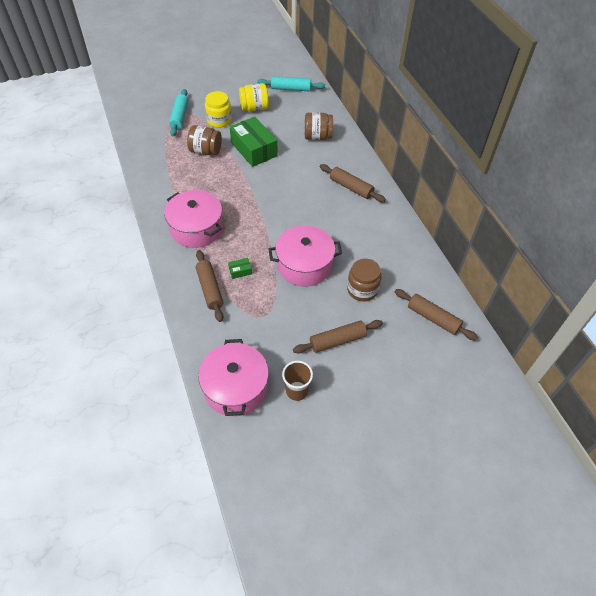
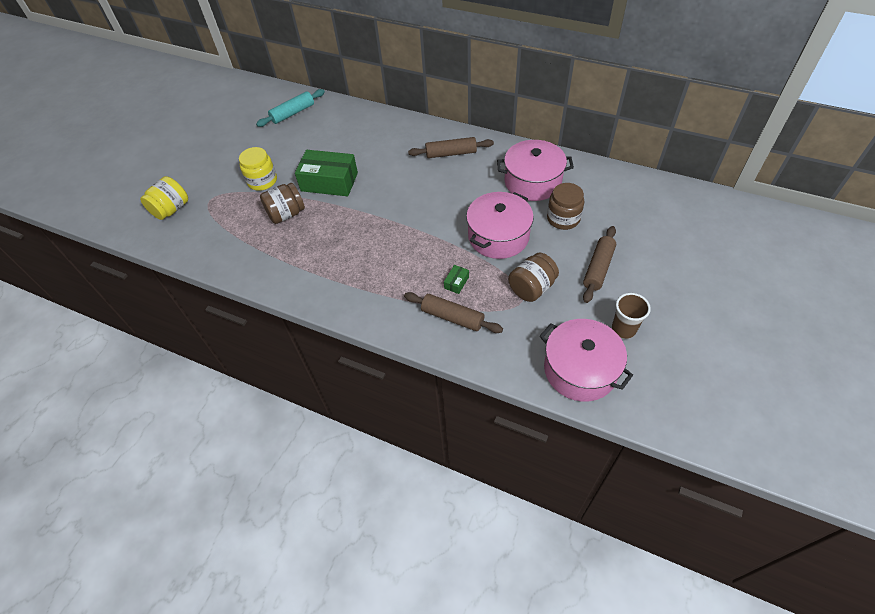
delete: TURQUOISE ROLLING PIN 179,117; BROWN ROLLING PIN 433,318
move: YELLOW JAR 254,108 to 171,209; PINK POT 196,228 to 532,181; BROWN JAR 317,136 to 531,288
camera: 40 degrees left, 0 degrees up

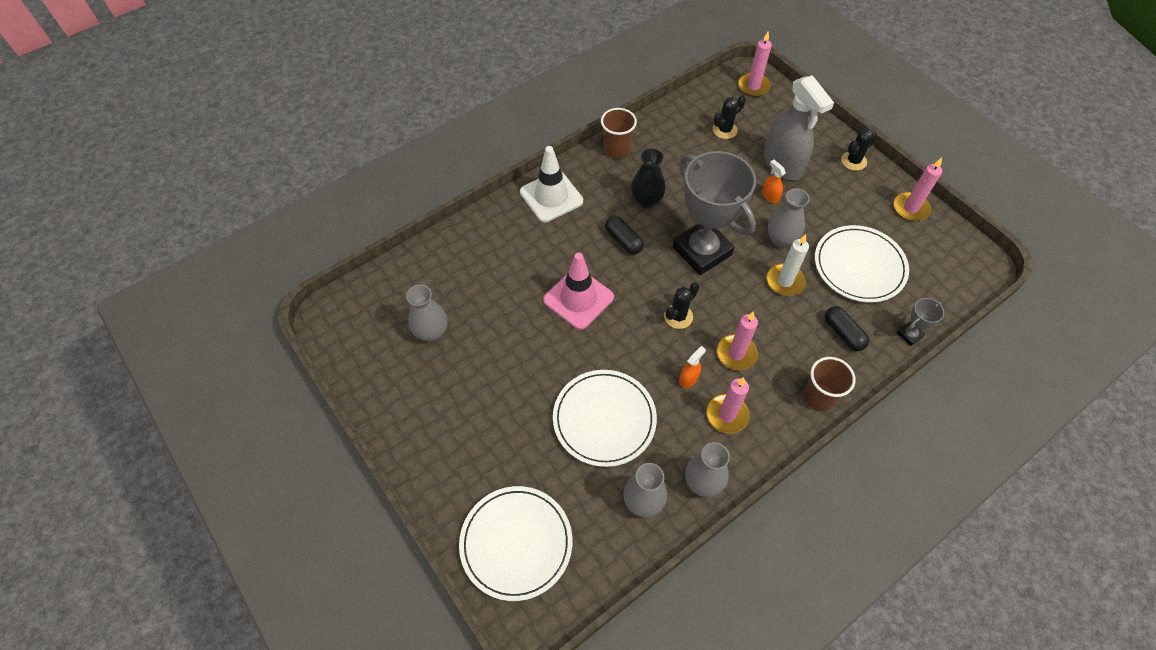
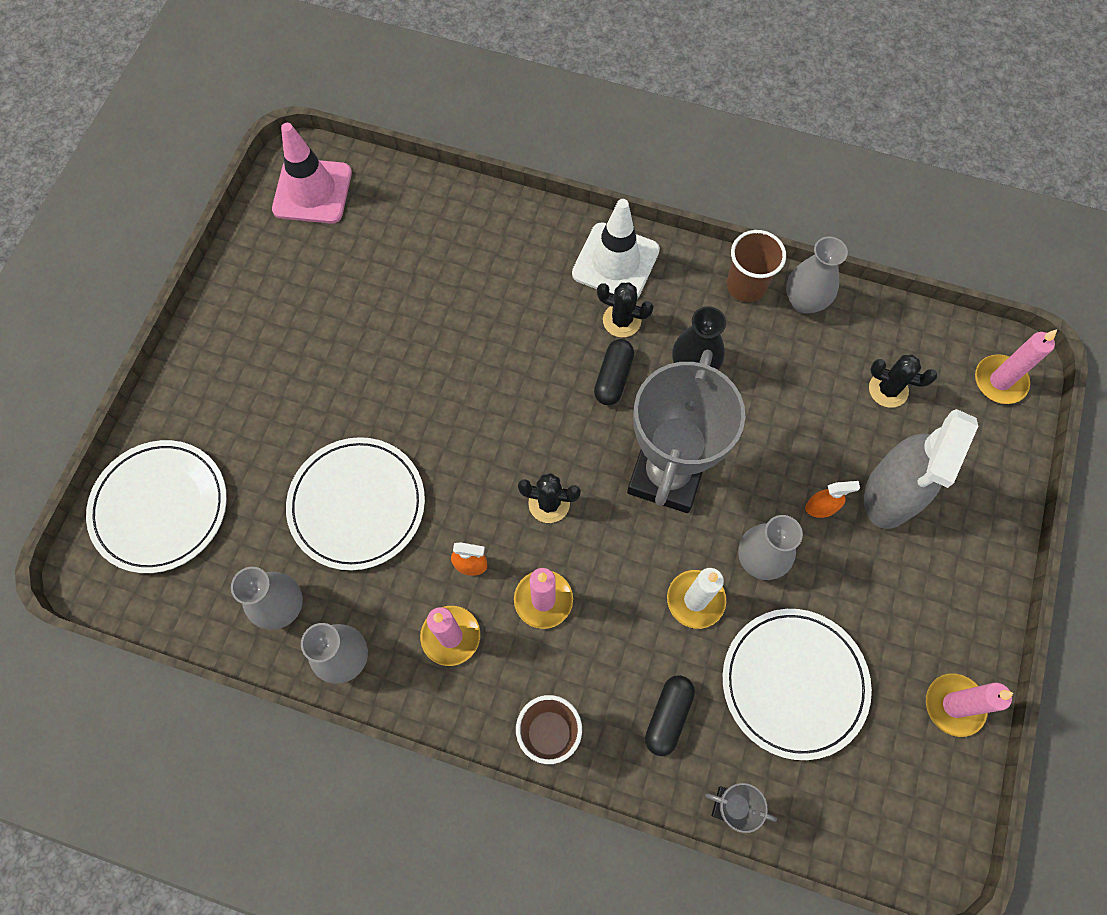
move: PINK TRAFFIC CONE 578,299 to 312,191; BLACK CACTUS 853,161 to 622,320; GREY VASE 431,332 to 804,301
rotate: ORANGE SPRAY BOTTLE 770,196 = 821,507 60 degrees clockwise
camera: 55 degrees right, 10 degrees up

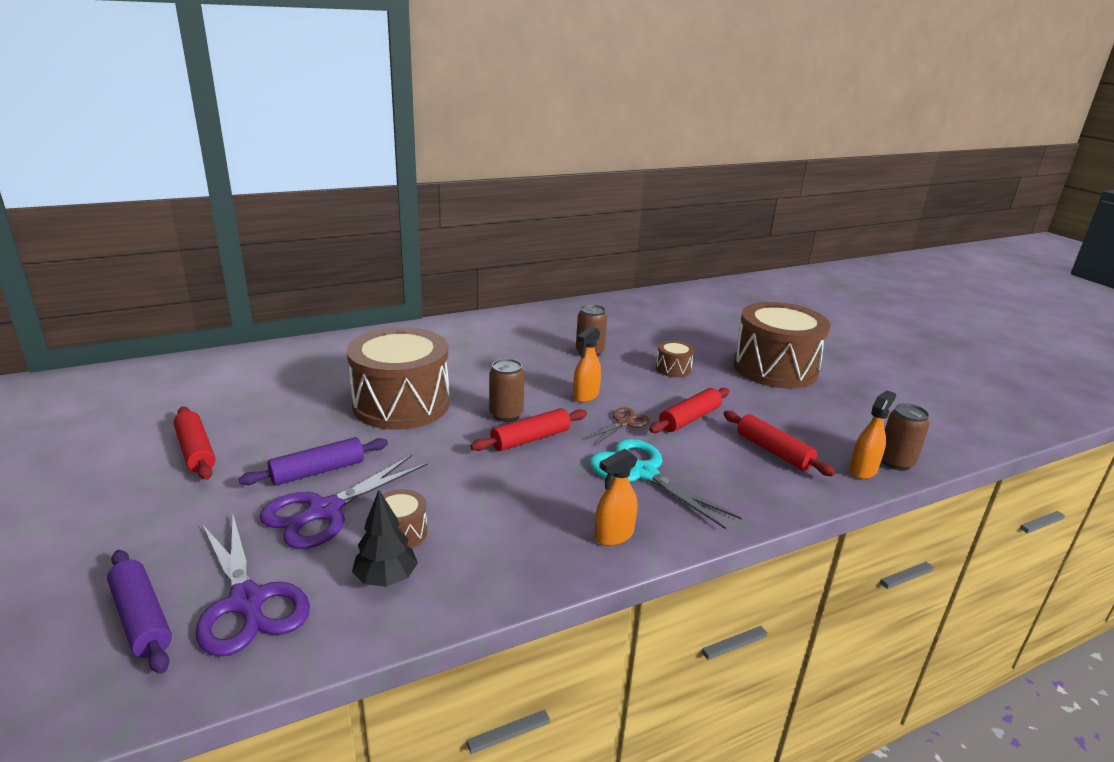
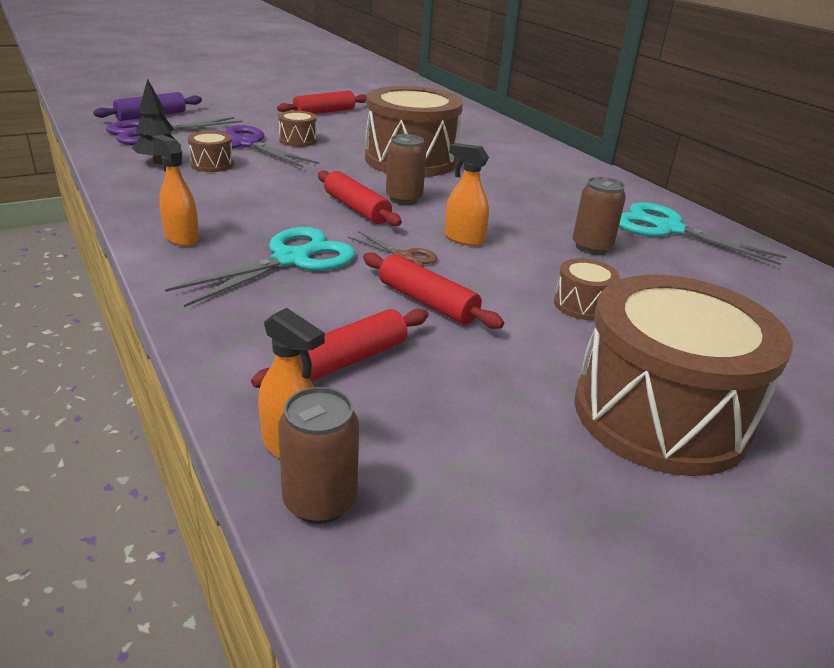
insert: TURQUOISE SCISSORS 668,229
replace: PURPLE ROLLING PIN 318,471 to BROWN DRUM 298,140
camera: 85 degrees right, 5 degrees up

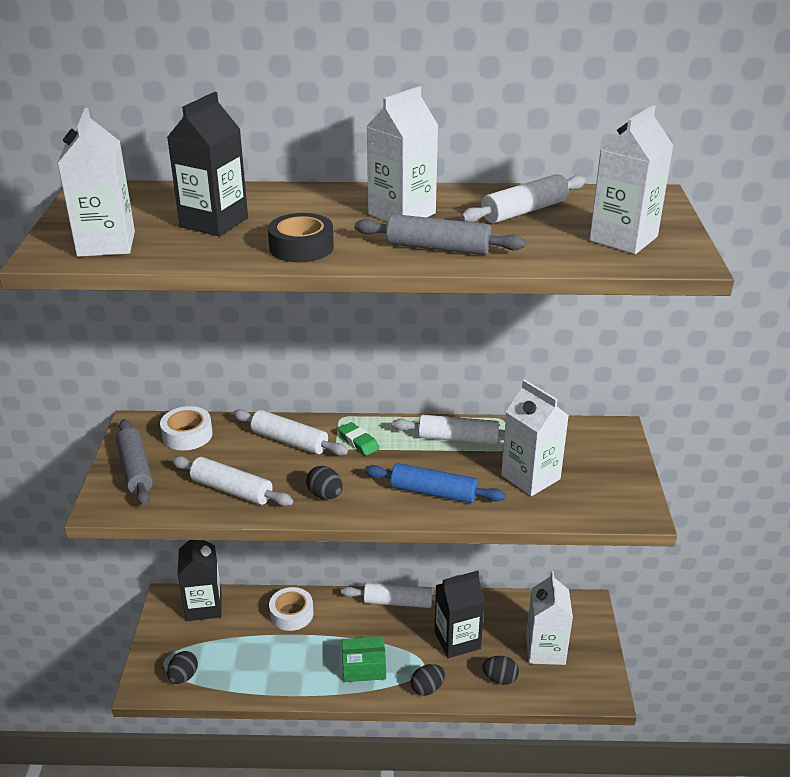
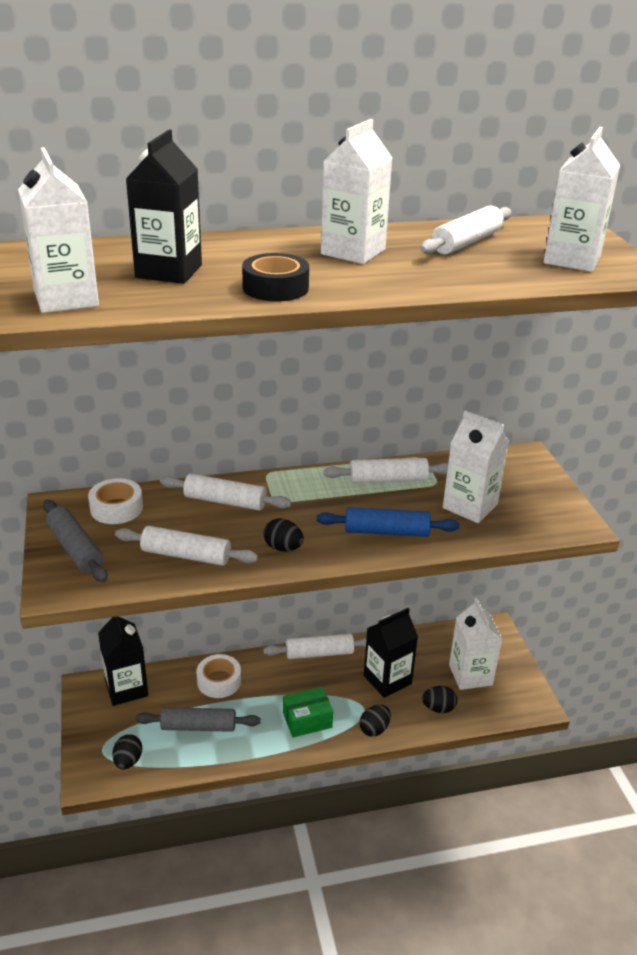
delete: GREEN ERASER 358,442
move: GREY ROLLING PIN 438,248 to 198,726
camera: 15 degrees left, 0 degrees up

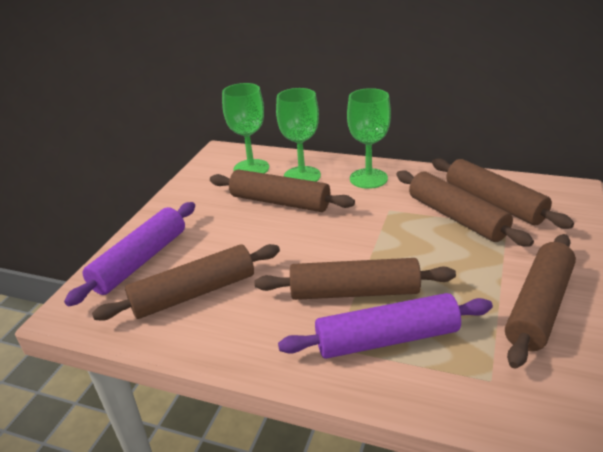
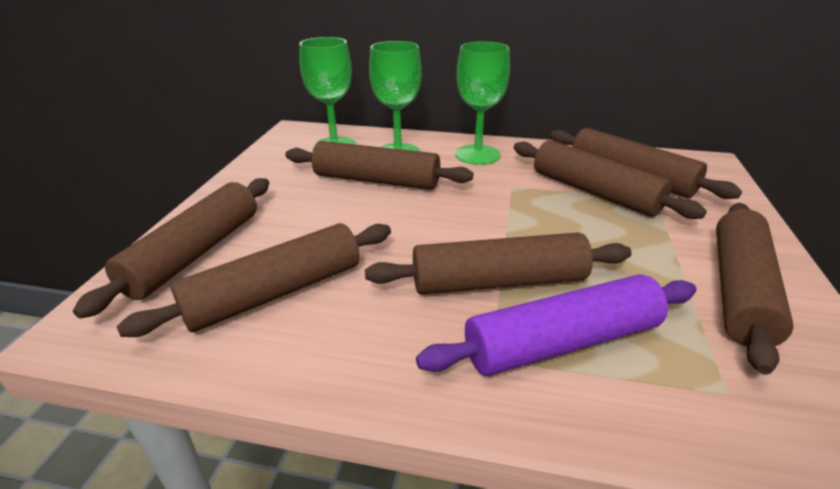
recolor: PURPLE ROLLING PIN 140,261 to BROWN ROLLING PIN 195,253
camera: 10 degrees left, 0 degrees up

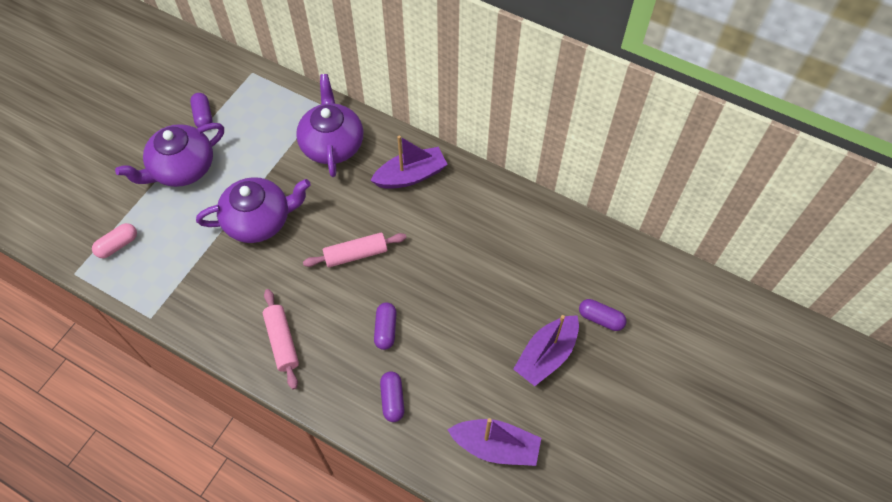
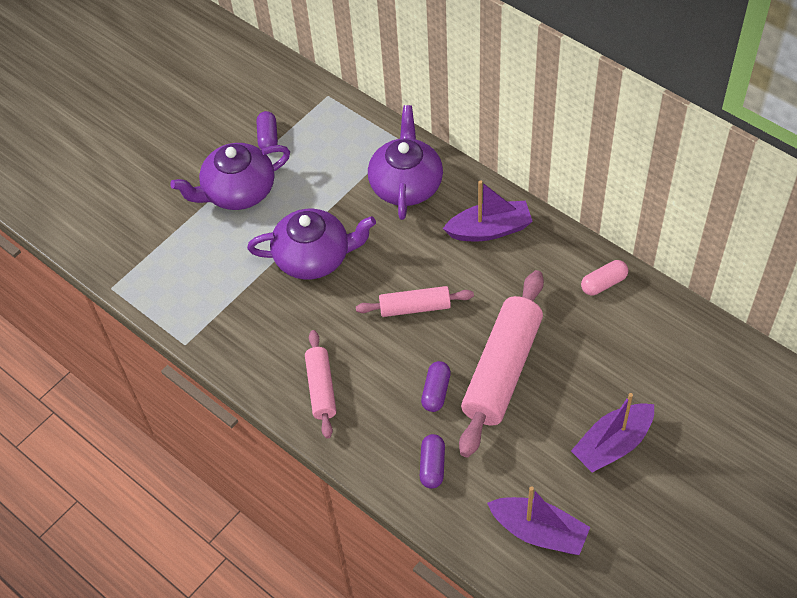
delete: PURPLE CAPSULE 600,319
insert: PINK ROLLING PIN 502,370
move: PINK CAPSULE 118,245 to 603,283
camera: 15 degrees right, 5 degrees down

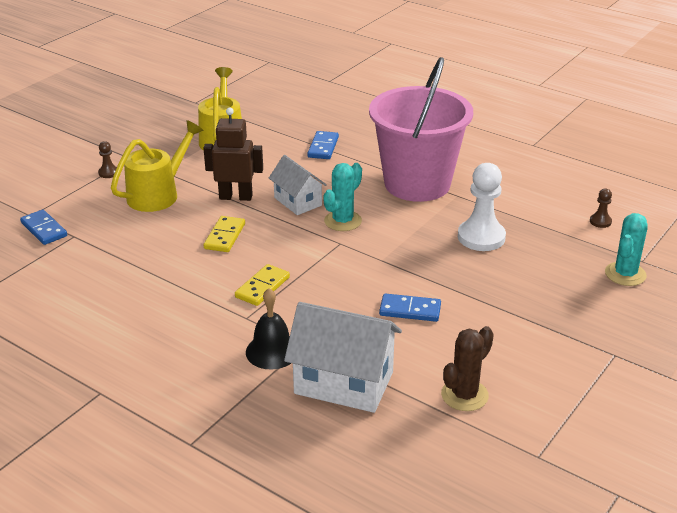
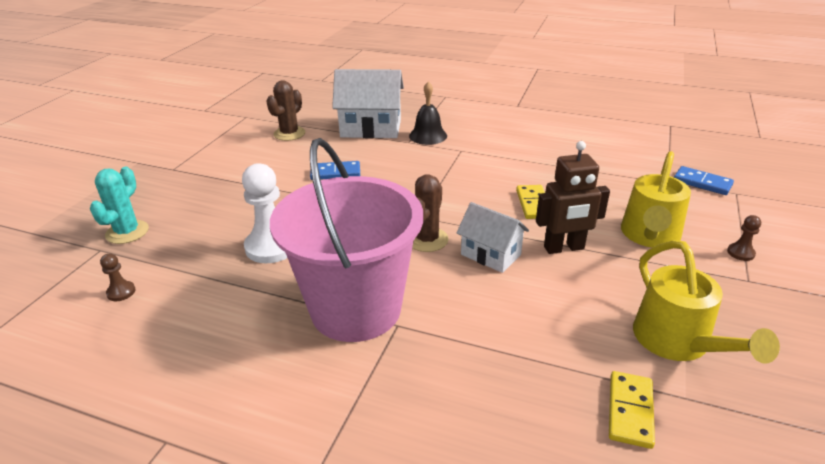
delete: BLUE DOMINO 323,147
move: YELLOW DOMINO 262,287 to 630,411
recolor: TURQUOISE CACTUS 343,221 to BROWN CACTUS 427,239
camera: 165 degrees right, 0 degrees up

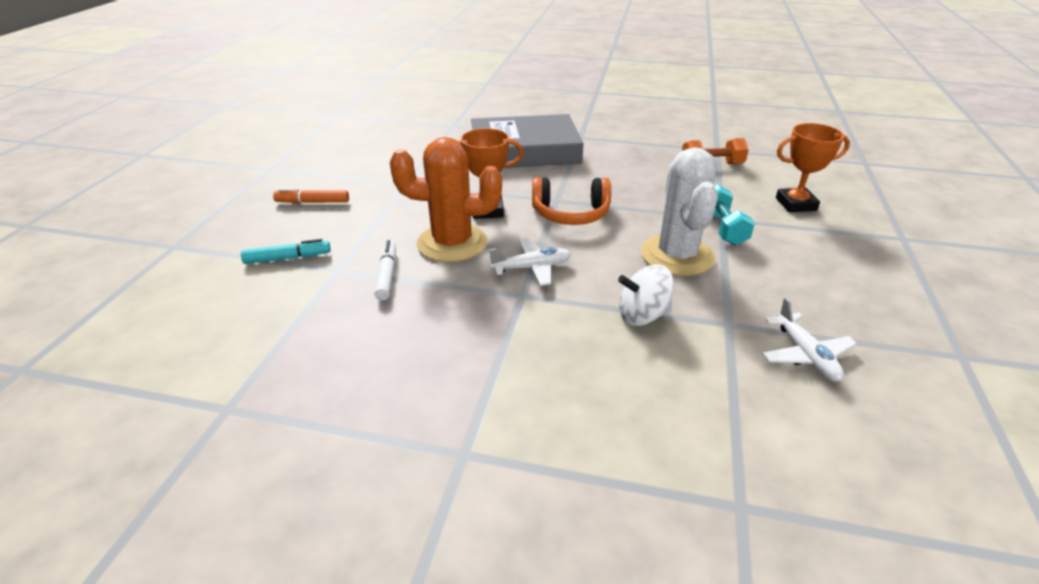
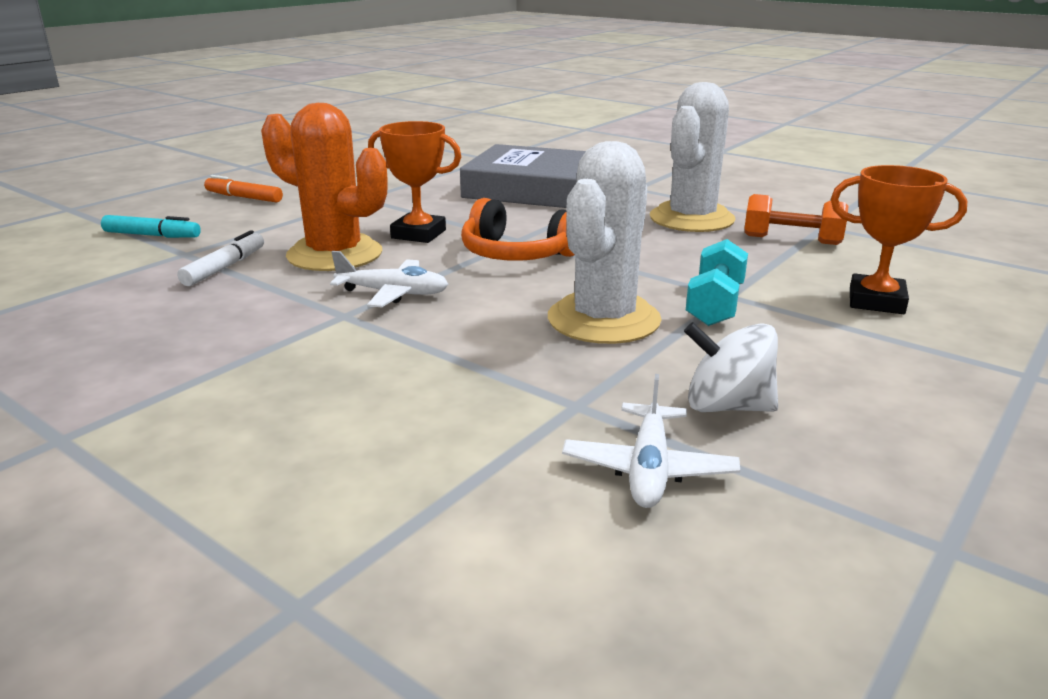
insert: WHITE CACTUS 691,219
move: WHITE SPINNING TOP 642,315 to 727,406
camera: 25 degrees right, 10 degrees down

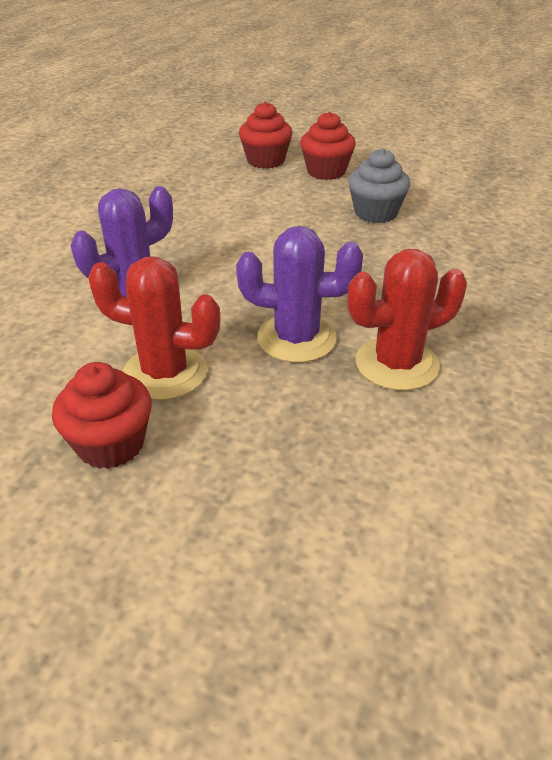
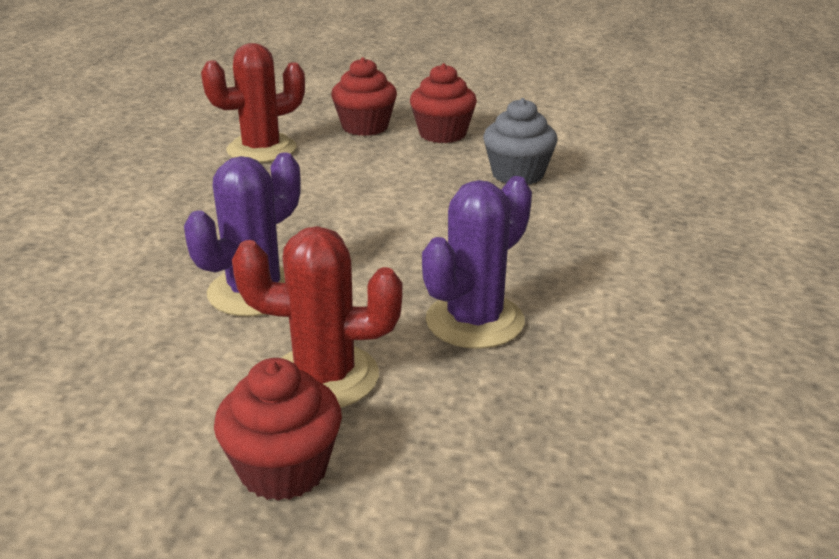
move: RED CACTUS 396,364 to 261,149
rotate: PURPLE CACTUS 296,338 = 474,321 45 degrees counterclockwise
camera: 10 degrees left, 10 degrees down

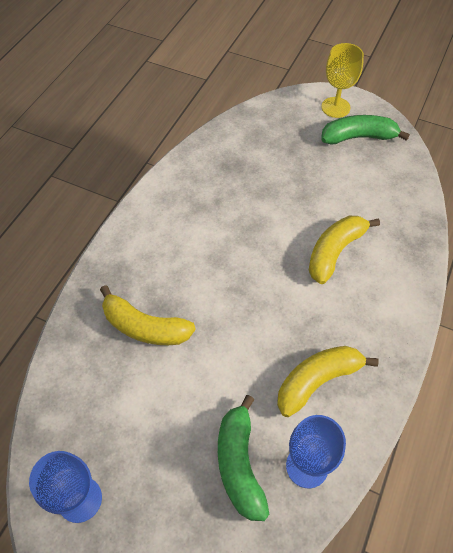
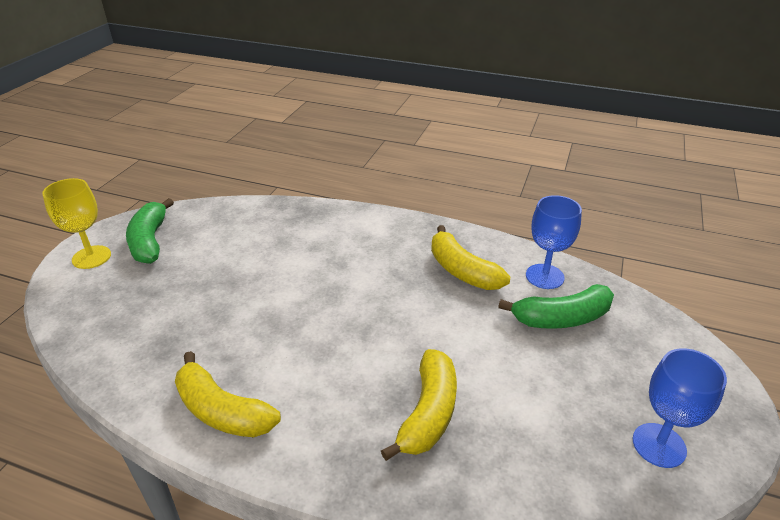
move: YELLOW BANANA 335,252 to 222,411
camera: 95 degrees left, 20 degrees down

